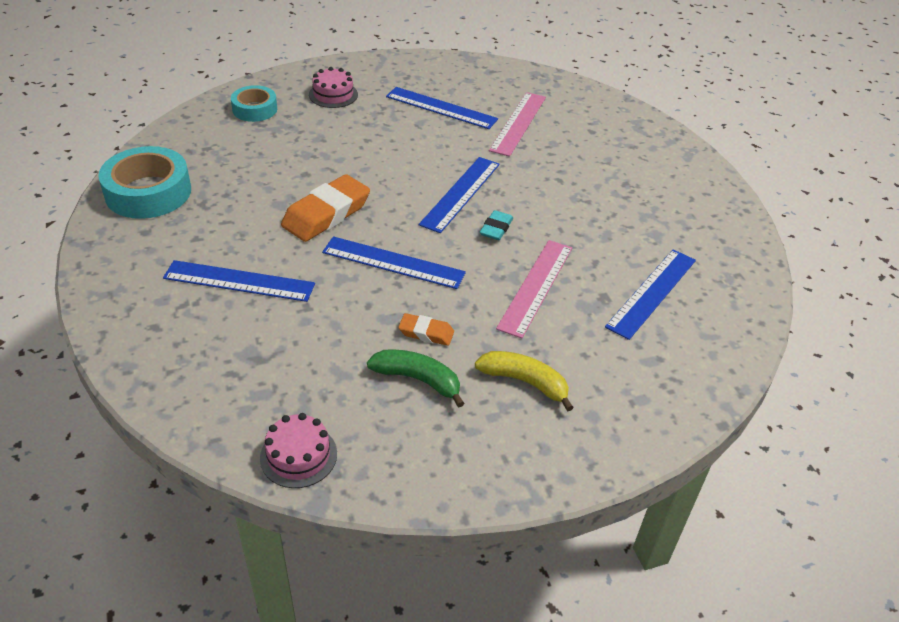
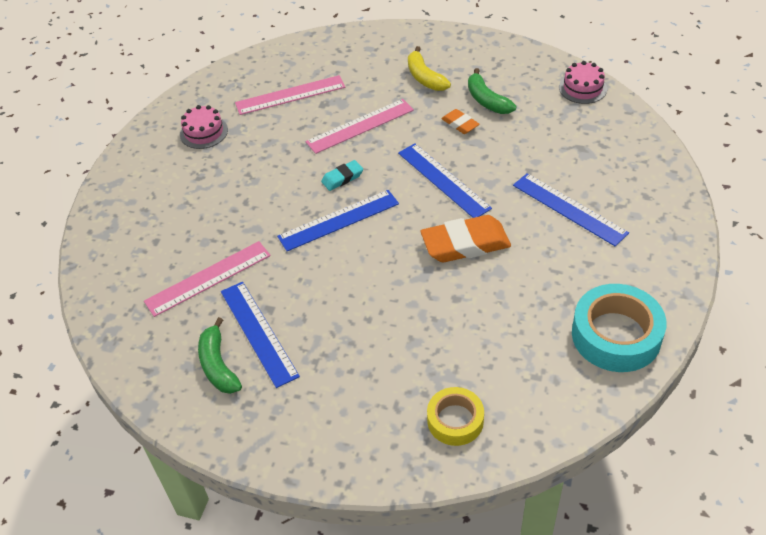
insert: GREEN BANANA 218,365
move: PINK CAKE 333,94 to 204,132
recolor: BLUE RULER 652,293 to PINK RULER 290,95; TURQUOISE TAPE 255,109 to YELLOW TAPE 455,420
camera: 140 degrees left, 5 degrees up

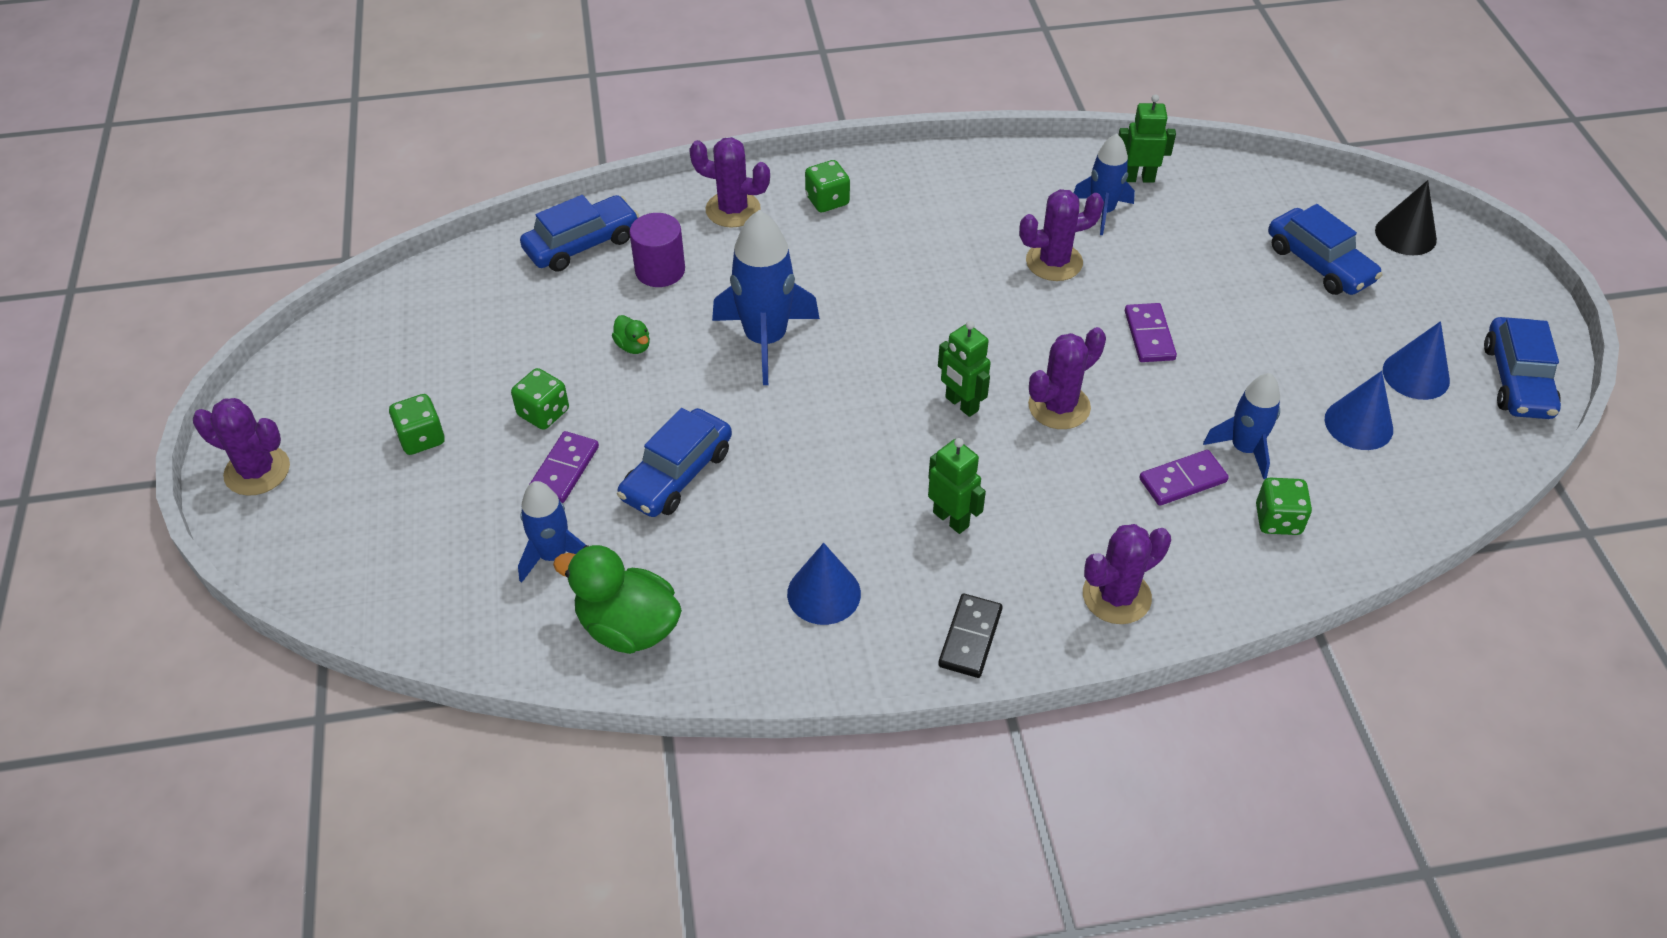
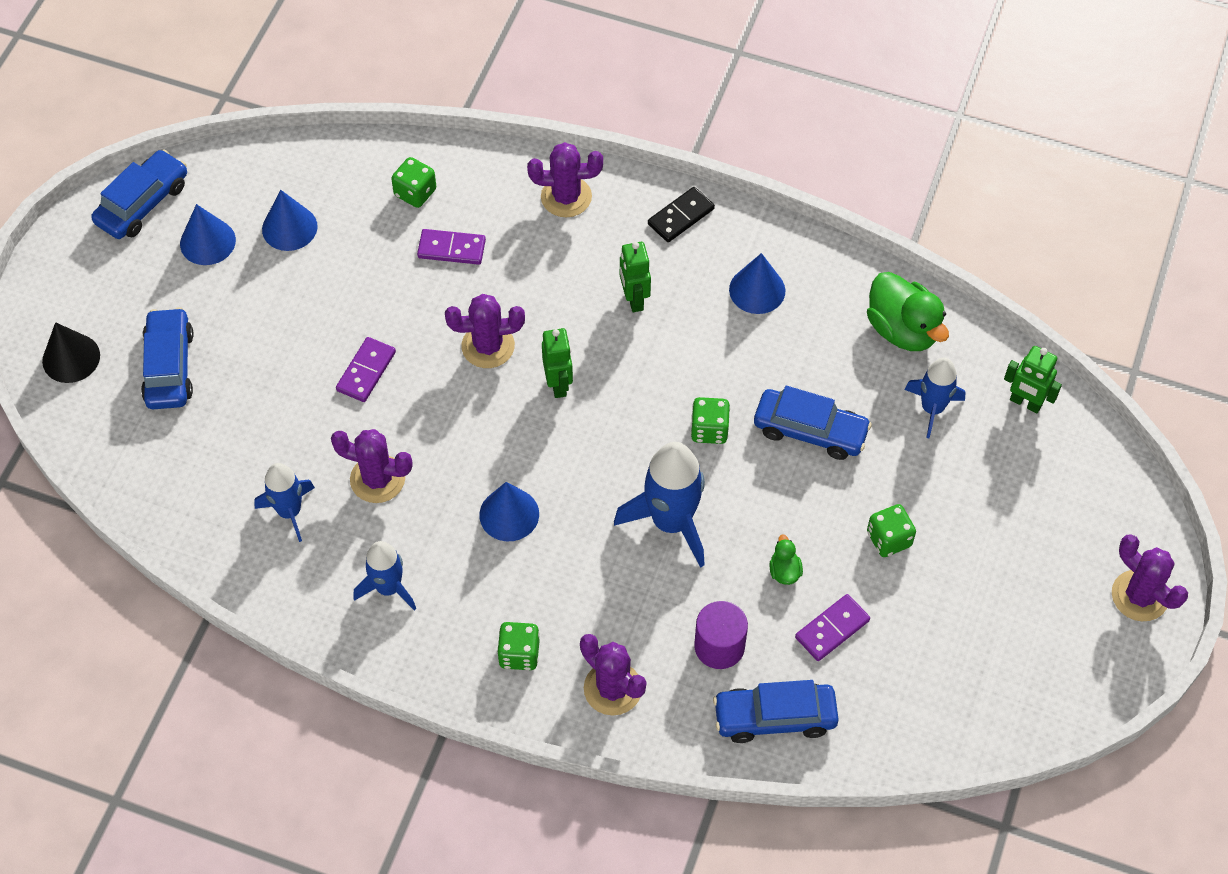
insert: BLUE CONE 509,514
move: BLUE ROCKET 1244,449 to 388,588; GREEN DICE 421,438 to 709,430; PURPLE DOMINO 564,469 to 832,629; GREEN ROBOT 1138,178 to 1025,403
rotate: BLUE CAR 677,474 = 810,431 45 degrees clockwise
camera: 150 degrees left, 10 degrees up

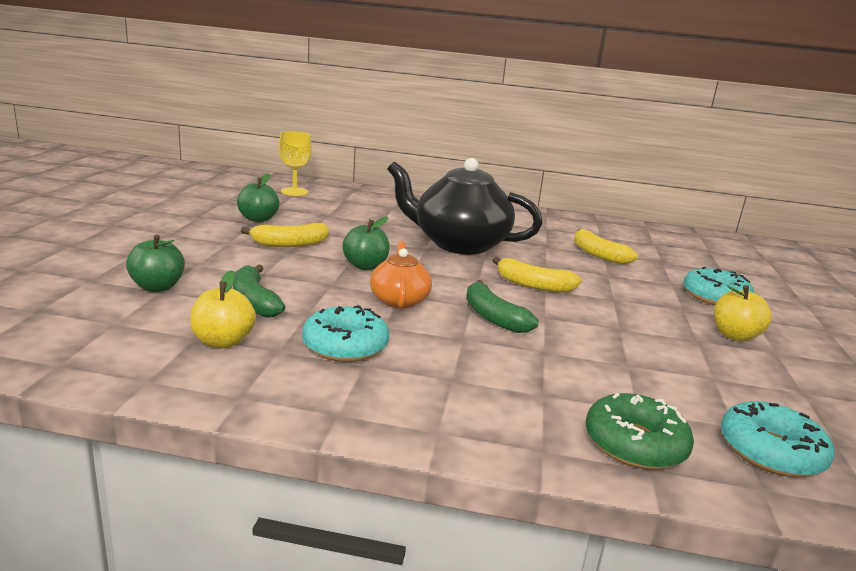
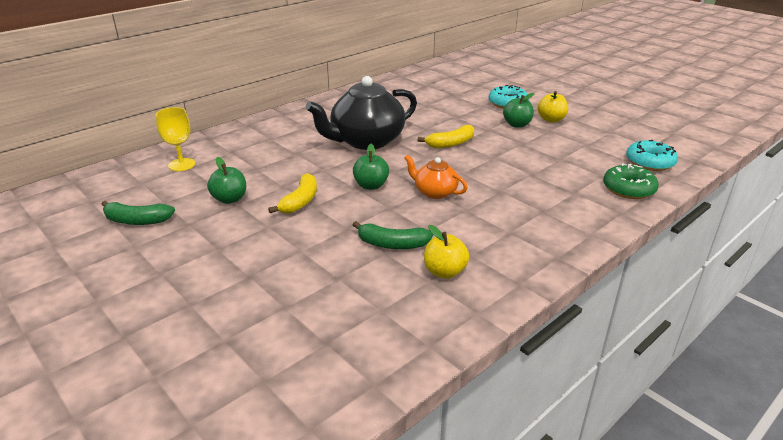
delete: TURQUOISE DONUT 345,346; YELLOW BANANA 598,255
move: GREEN BANANA 493,317 to 137,221; GREEN APPLE 157,287 to 517,124
camera: 50 degrees left, 10 degrees up

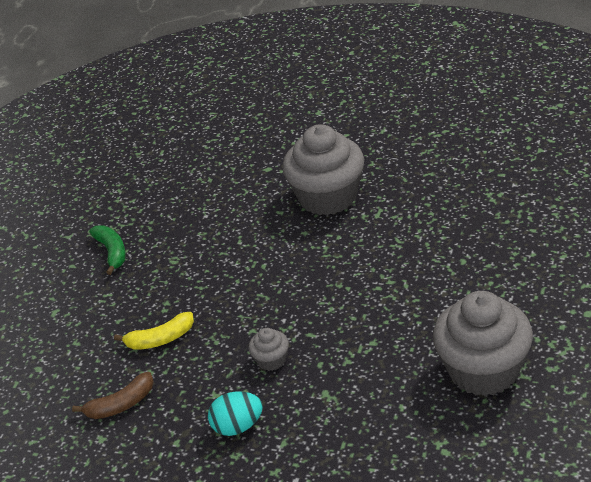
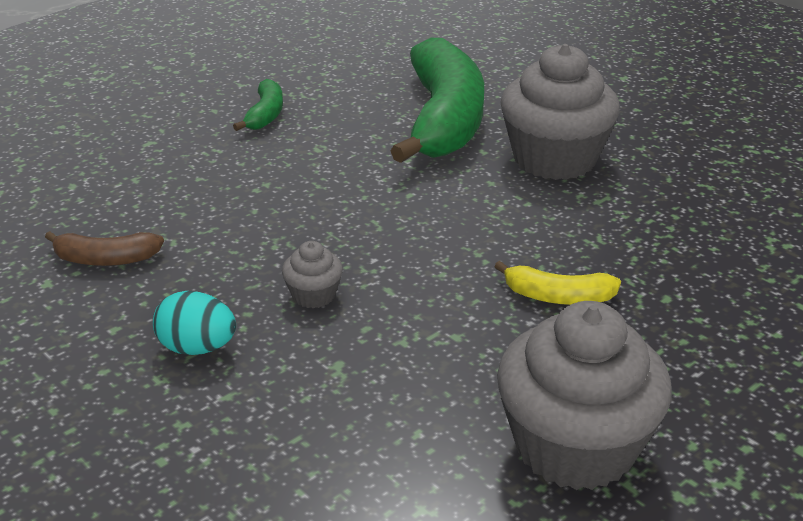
insert: GREEN BANANA 444,120
move: YELLOW BANANA 160,339 to 557,297
camera: 25 degrees right, 5 degrees down

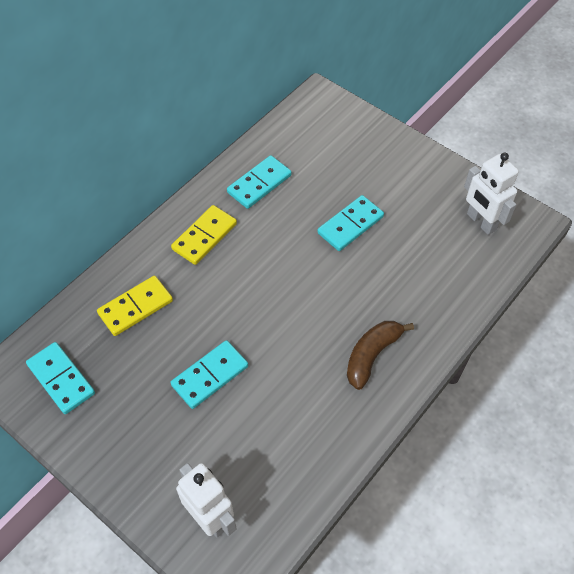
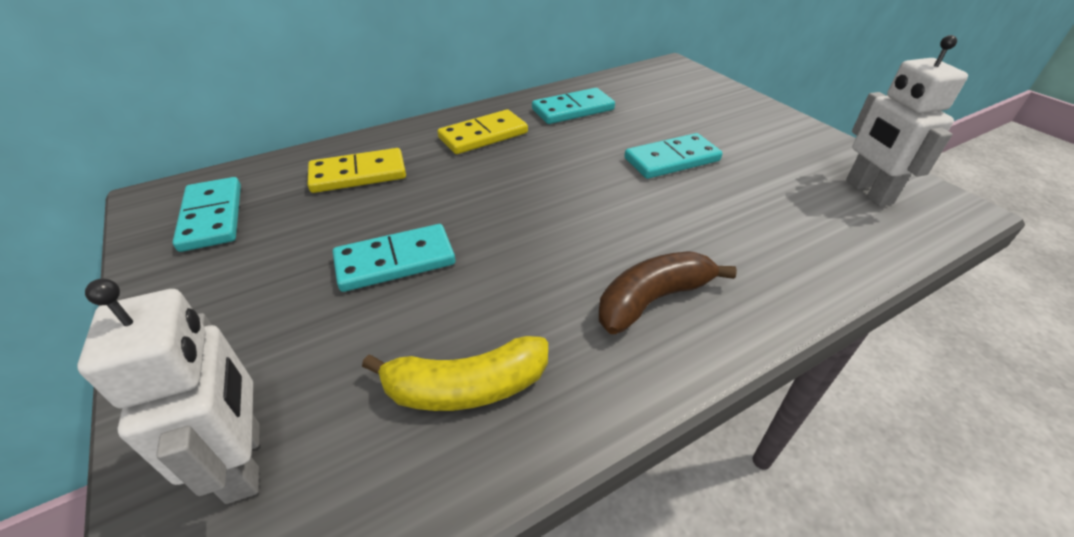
insert: YELLOW BANANA 466,387
camera: 20 degrees right, 15 degrees down

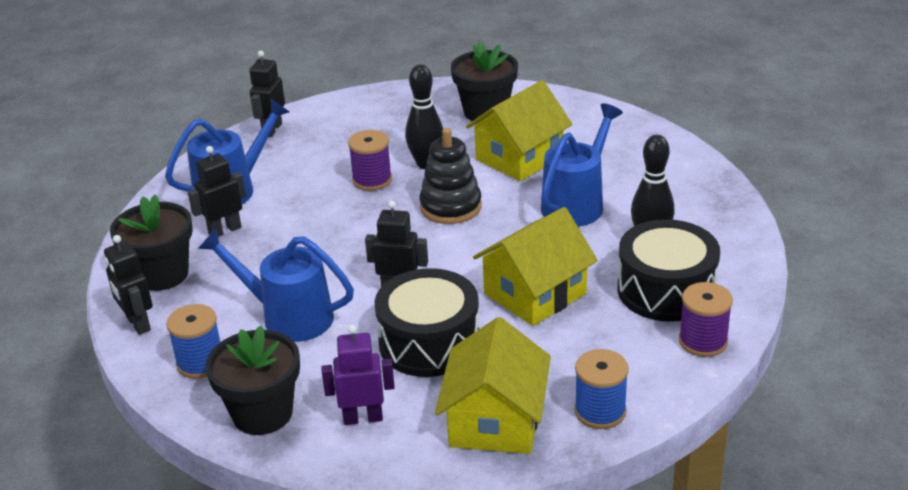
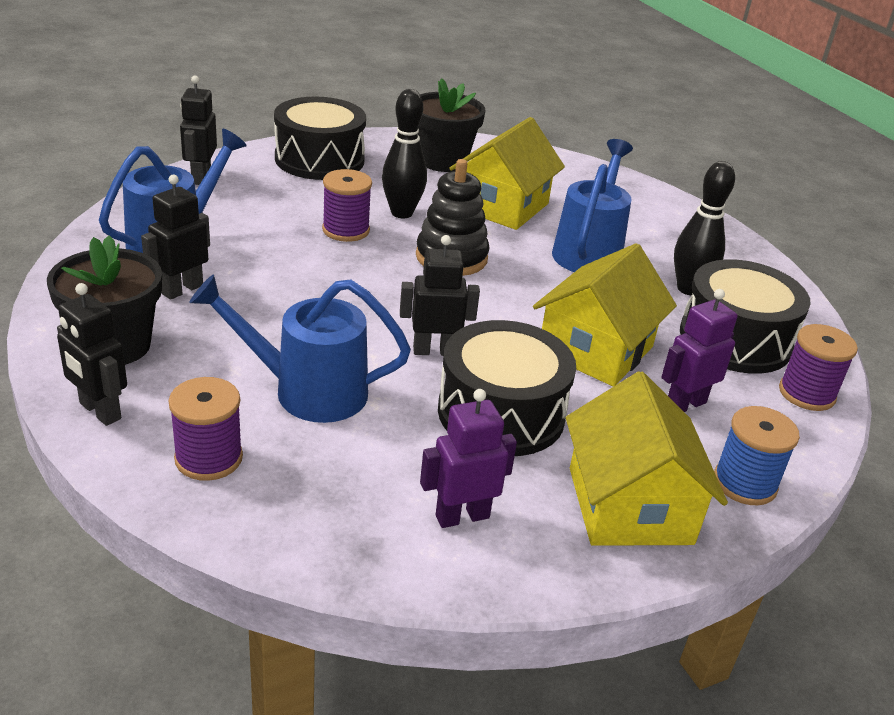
delete: BLACK FLOWER POT 262,413
insert: BLACK DRUM 319,159; PURPLE ROBOT 685,404
recolor: BLUE SPOOL 200,362 to PURPLE SPOOL 208,458
camera: 20 degrees left, 0 degrees up

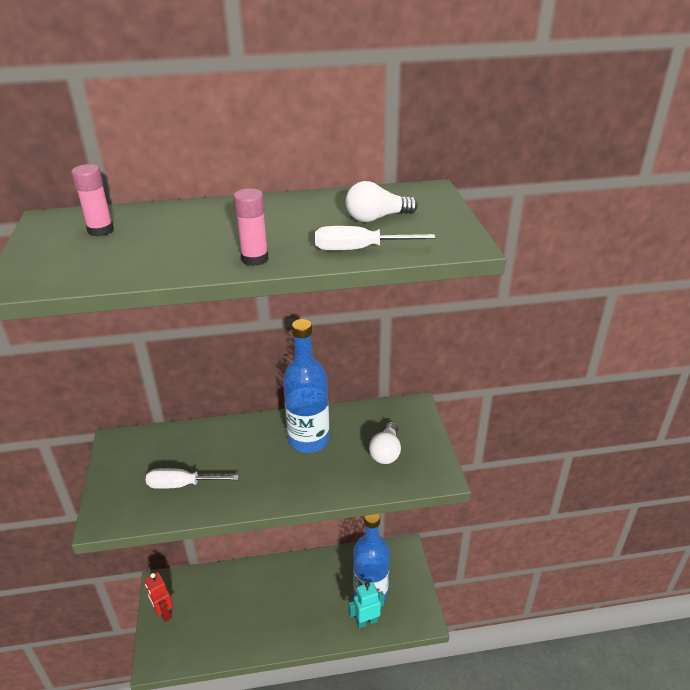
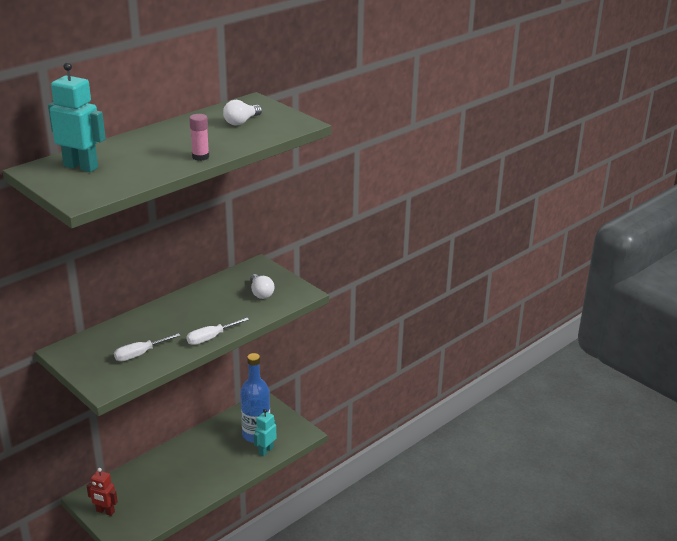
delete: BLUE BOTTLE 309,440
move: WHITE SCREWDRIVER 359,249 to 211,338
replace: PINK GLUE STICK 101,230 to TURQUOISE ROBOT 81,166
camera: 35 degrees left, 5 degrees down

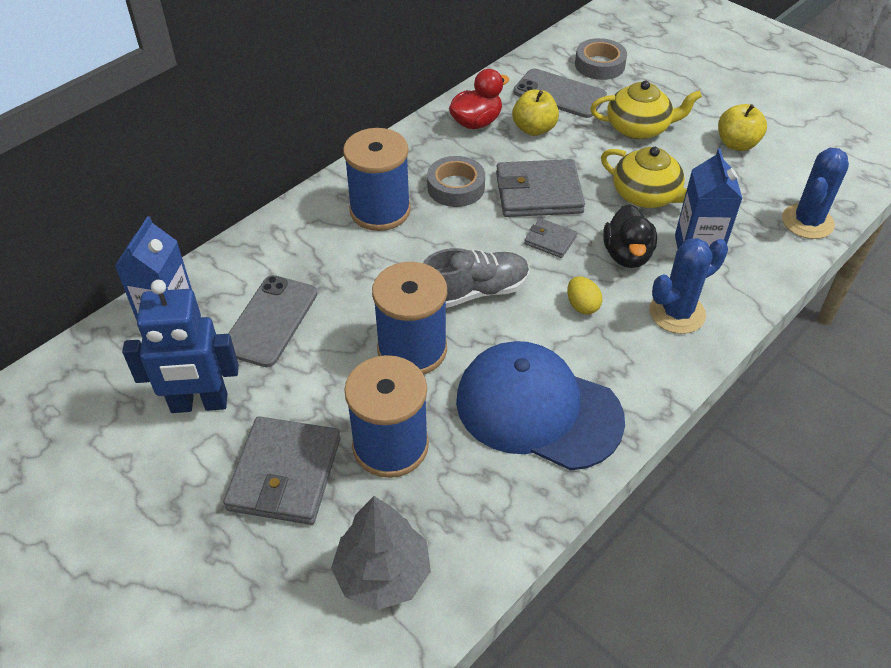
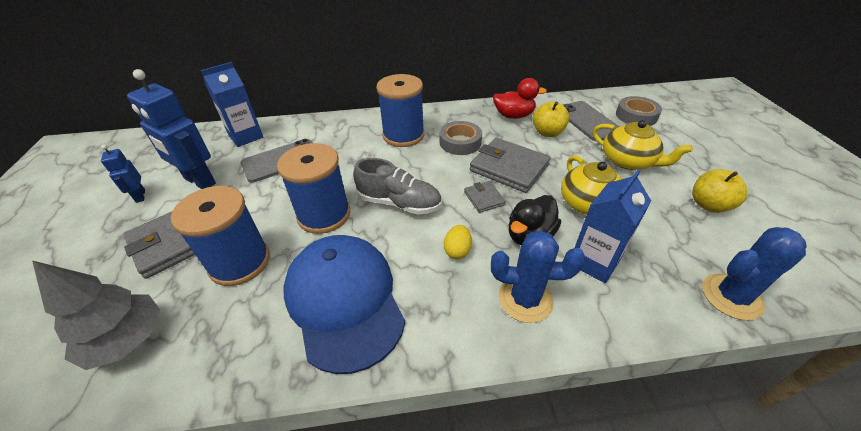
insert: BLUE ROBOT 140,196
camera: 40 degrees right, 5 degrees down

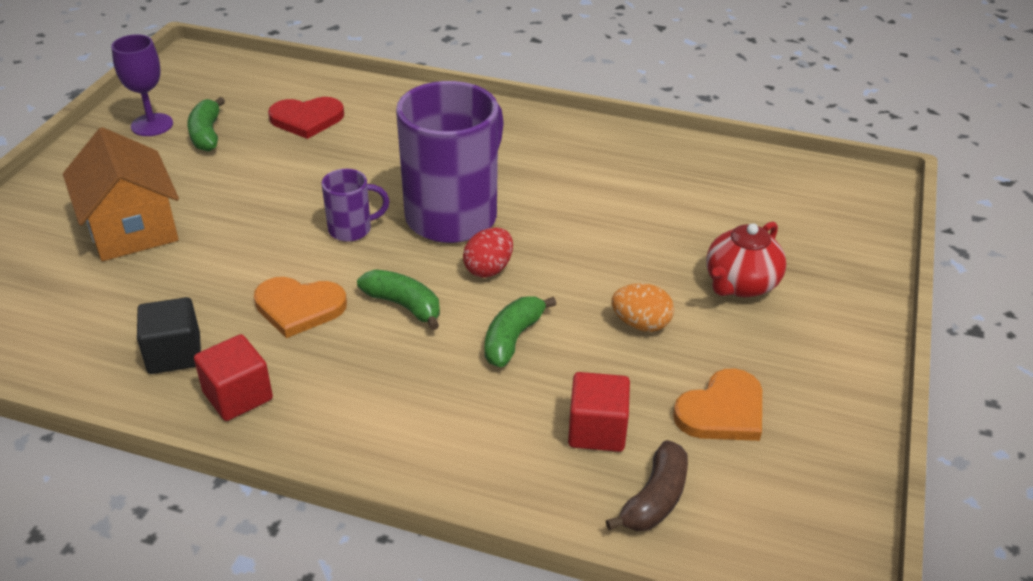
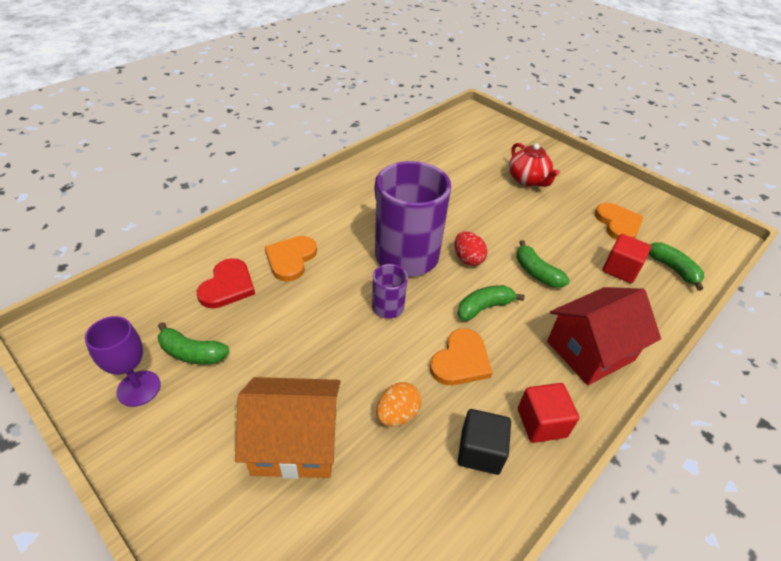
insert: ORANGE HEART 291,259; RED HOUSE 590,351
move: ORANGE EGG 641,324 to 397,414
recolor: BROWN BANANA 655,499 to GREEN BANANA 673,269
camera: 65 degrees left, 5 degrees up

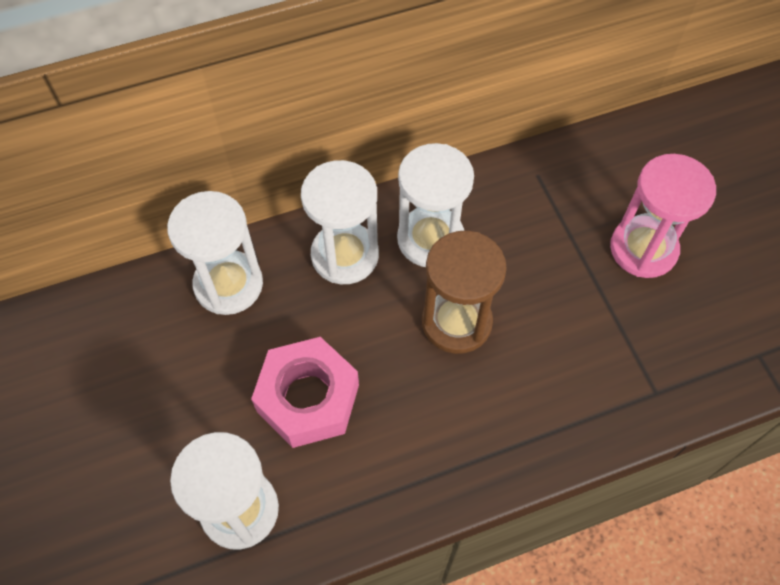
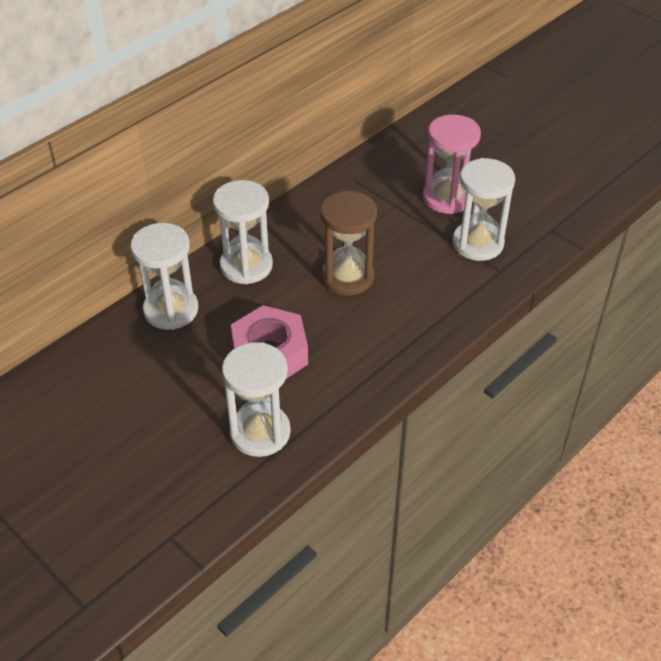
move: WHITE HOURGLASS 430,239 to 477,243
camera: 25 degrees left, 15 degrees down

